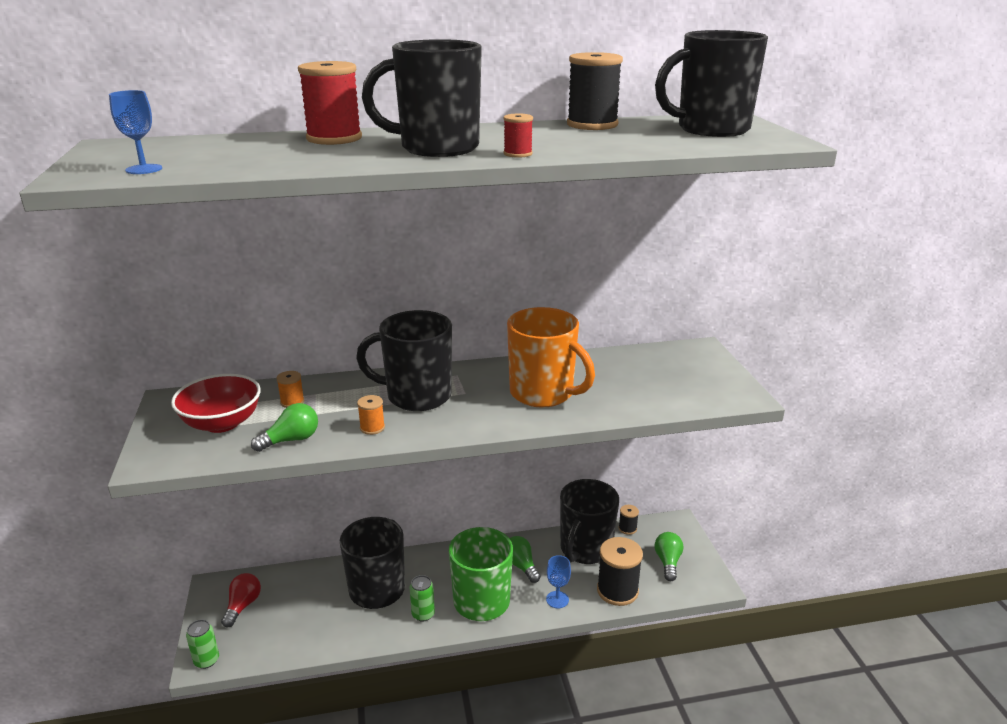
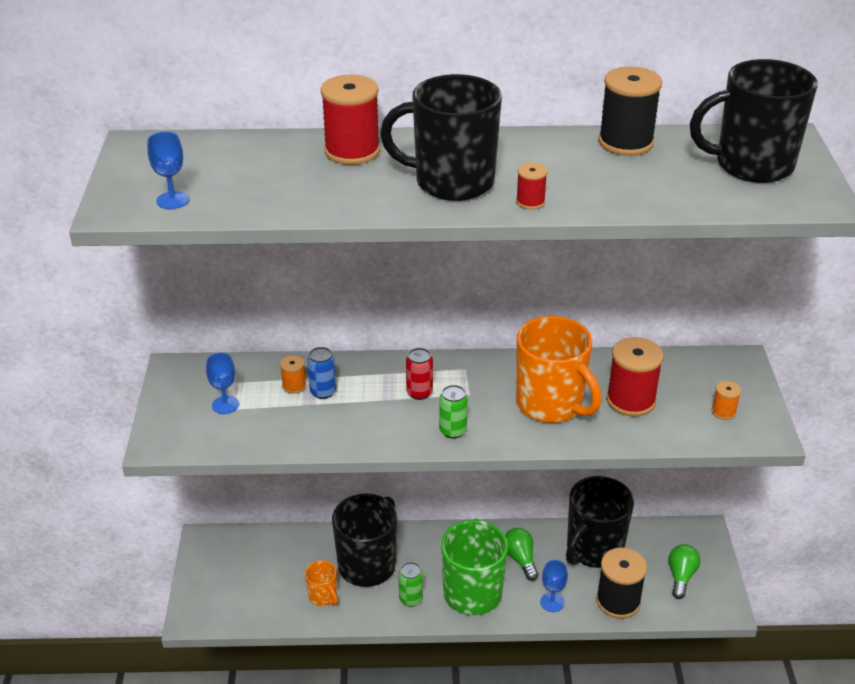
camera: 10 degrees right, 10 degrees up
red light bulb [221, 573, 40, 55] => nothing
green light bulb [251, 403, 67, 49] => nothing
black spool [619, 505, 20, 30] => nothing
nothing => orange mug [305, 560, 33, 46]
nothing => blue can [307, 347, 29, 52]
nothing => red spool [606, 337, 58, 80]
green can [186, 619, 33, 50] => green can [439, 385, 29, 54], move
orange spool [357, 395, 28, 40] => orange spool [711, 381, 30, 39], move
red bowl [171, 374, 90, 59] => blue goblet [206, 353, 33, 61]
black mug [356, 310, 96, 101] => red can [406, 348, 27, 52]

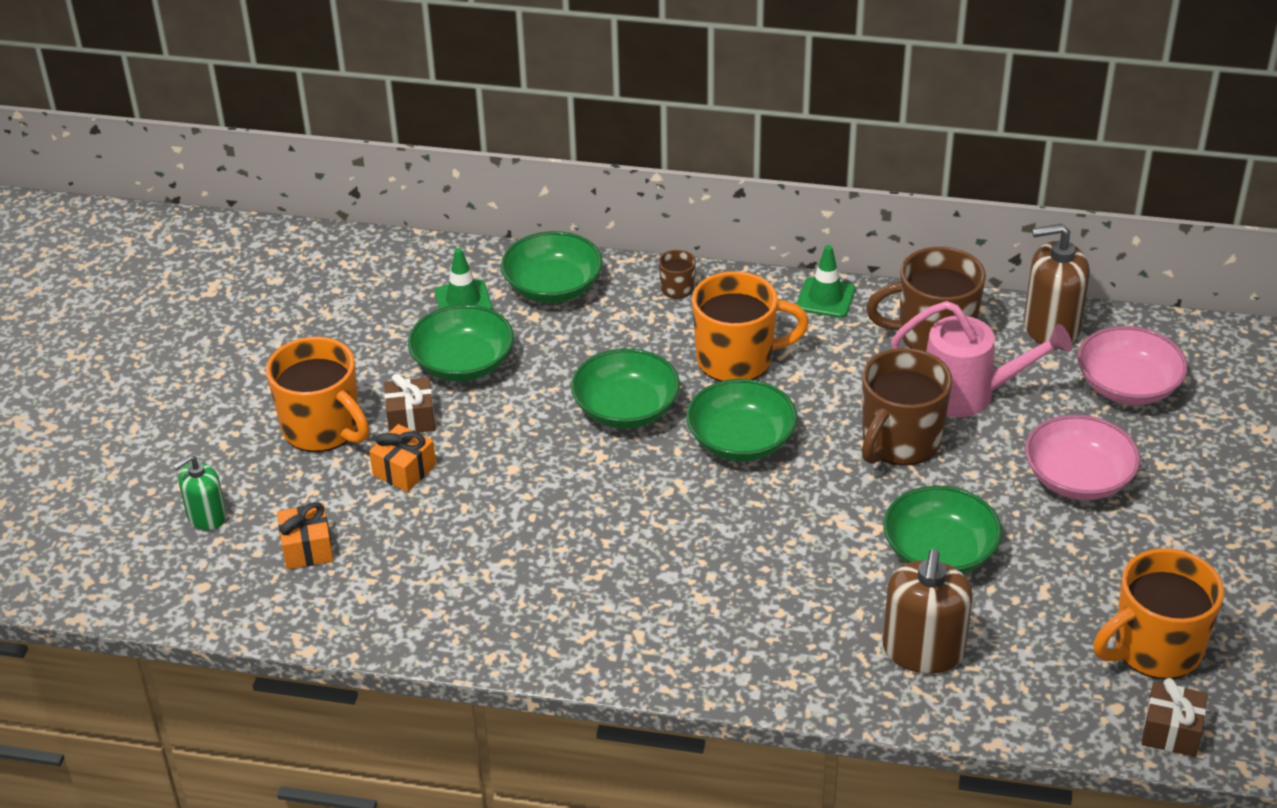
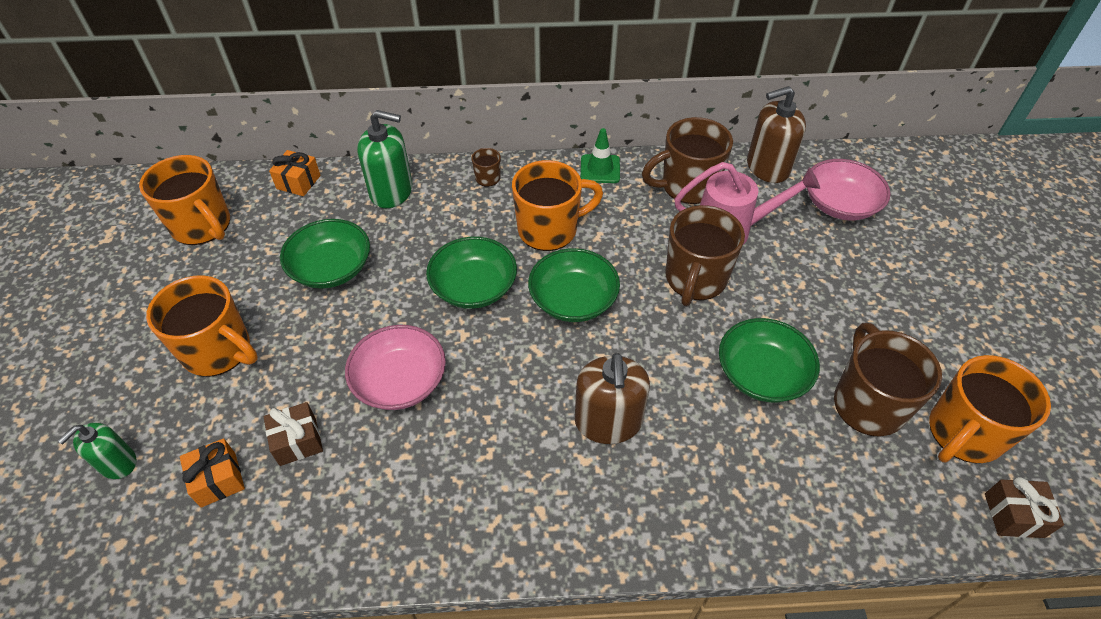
camera: 15 degrees left, 10 degrees up
green traffic cone [435, 248, 58, 62] => nothing
nothing => orange mug [139, 155, 91, 90]
nothing => brown mug [834, 323, 108, 114]
orange gift [369, 424, 67, 68] => orange gift [269, 150, 52, 46], move
brown gift [384, 374, 51, 59] => brown gift [264, 402, 59, 64], move
brown soap dispenser [883, 549, 90, 125] => brown soap dispenser [575, 353, 75, 91], move
pink bowl [1025, 414, 116, 86] => pink bowl [345, 325, 101, 85], move
green bowl [501, 231, 102, 72] => green soap dispenser [357, 110, 55, 98]

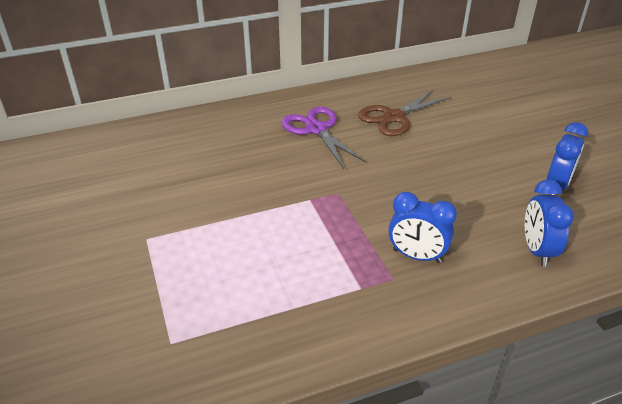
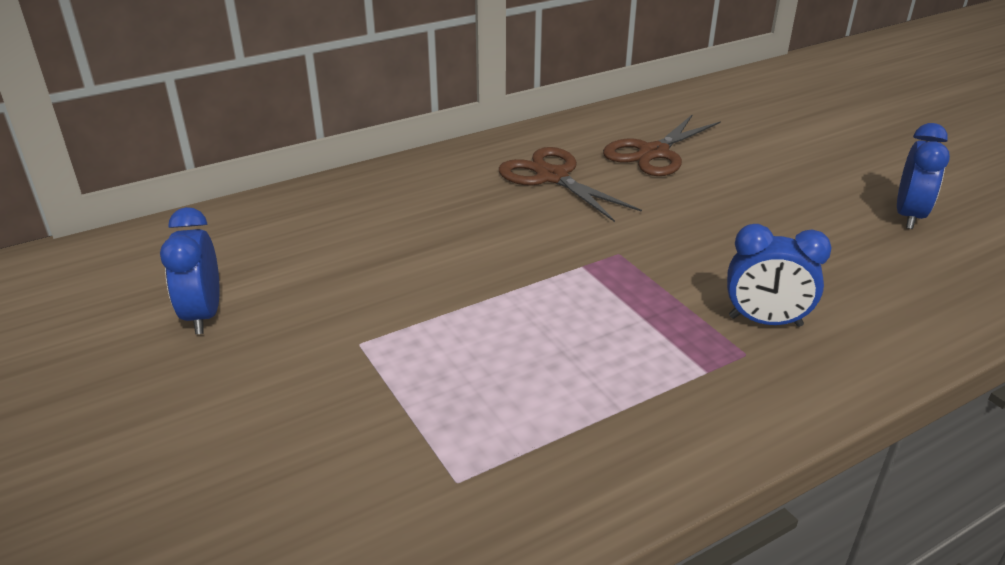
camera: 10 degrees left, 5 degrees down
blue clock [525, 179, 49, 88] => blue clock [160, 207, 60, 127], move
purple scissors [281, 107, 85, 62] => brown scissors [499, 147, 143, 75]

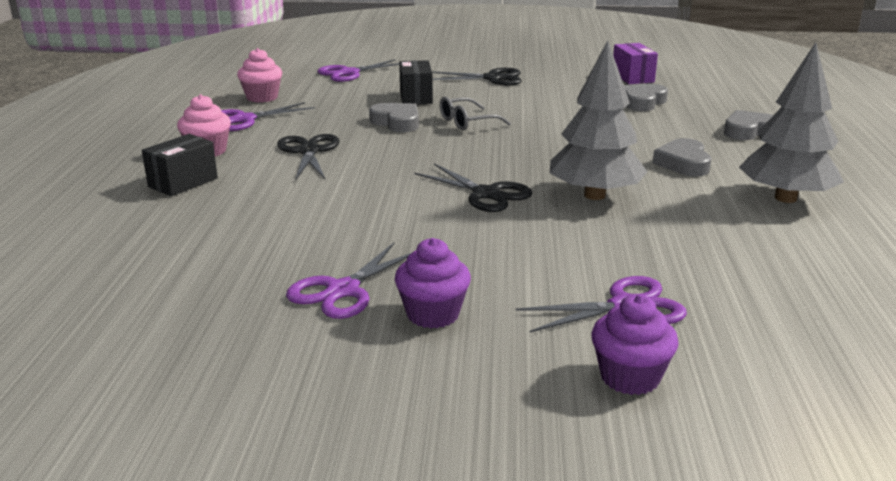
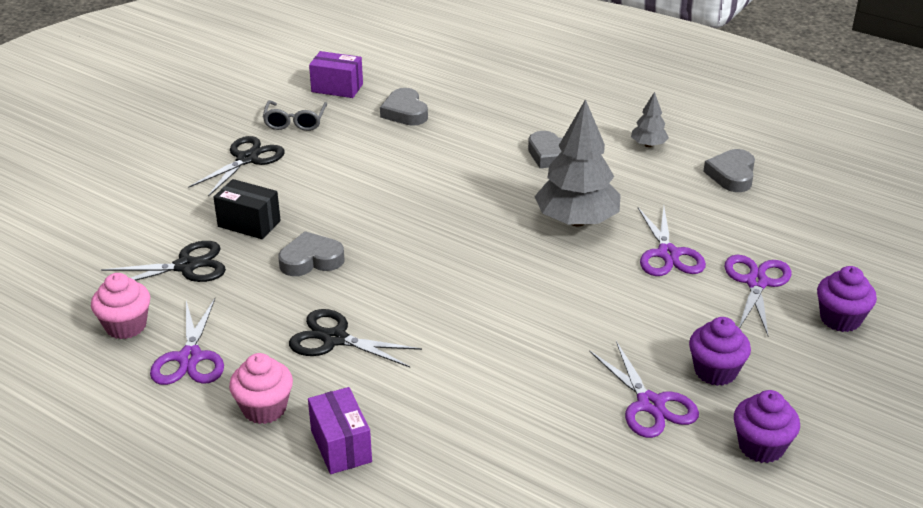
camera: 60 degrees left, 10 degrees up
nothing => purple cupcake [734, 390, 66, 73]
purple scissors [318, 59, 81, 23] => purple scissors [638, 207, 68, 69], move
black scissors [414, 163, 119, 49] => black scissors [101, 241, 125, 41], move
grey glasses [440, 96, 71, 34] => grey glasses [263, 101, 64, 30], move
grey heart [724, 110, 49, 30] => grey heart [703, 149, 52, 43], move
black box [142, 134, 76, 62] => purple box [308, 387, 64, 87]
grey tree [739, 42, 105, 161] => grey tree [631, 92, 38, 55], x0.48

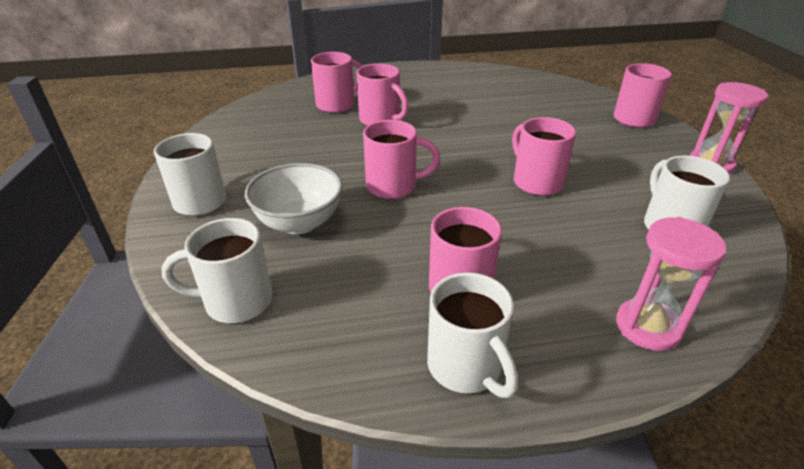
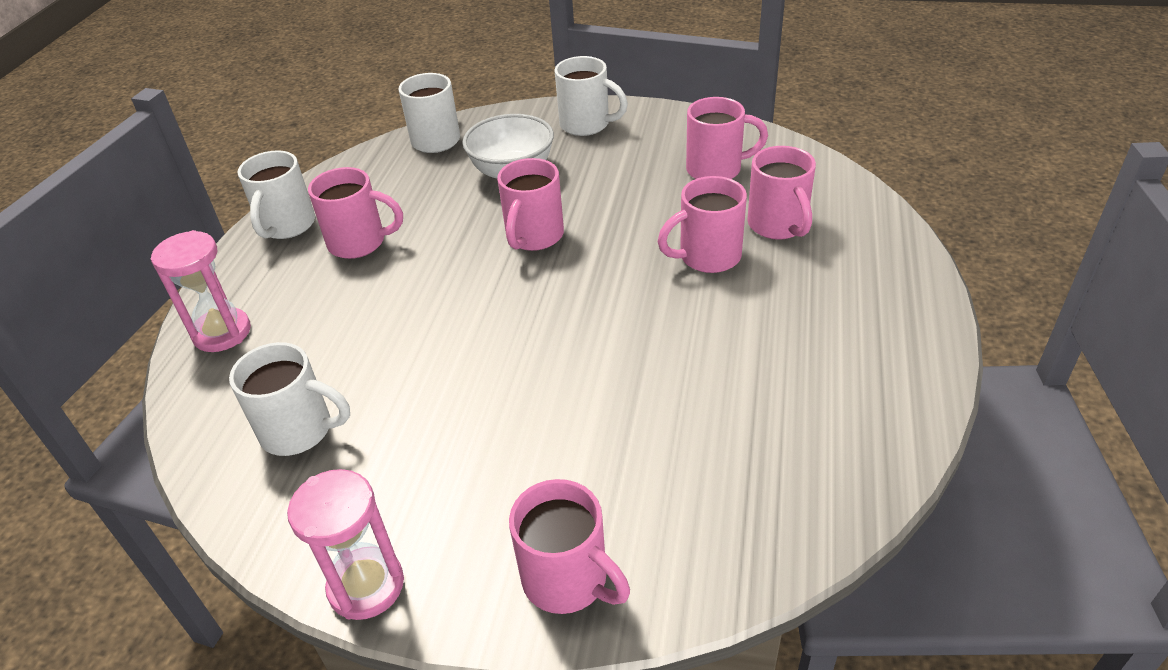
camera: 115 degrees right, 5 degrees up
pink mug [512, 117, 64, 79] => pink mug [686, 97, 82, 82], move
white mug [427, 272, 91, 126] => white mug [237, 150, 78, 89], 75 degrees counterclockwise

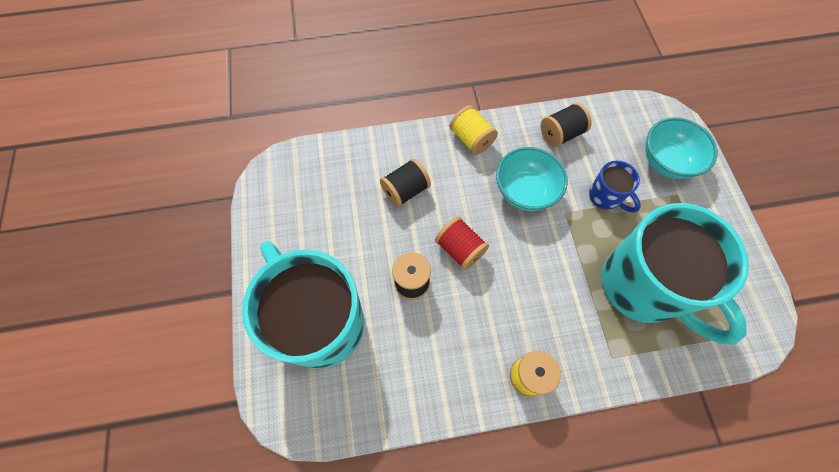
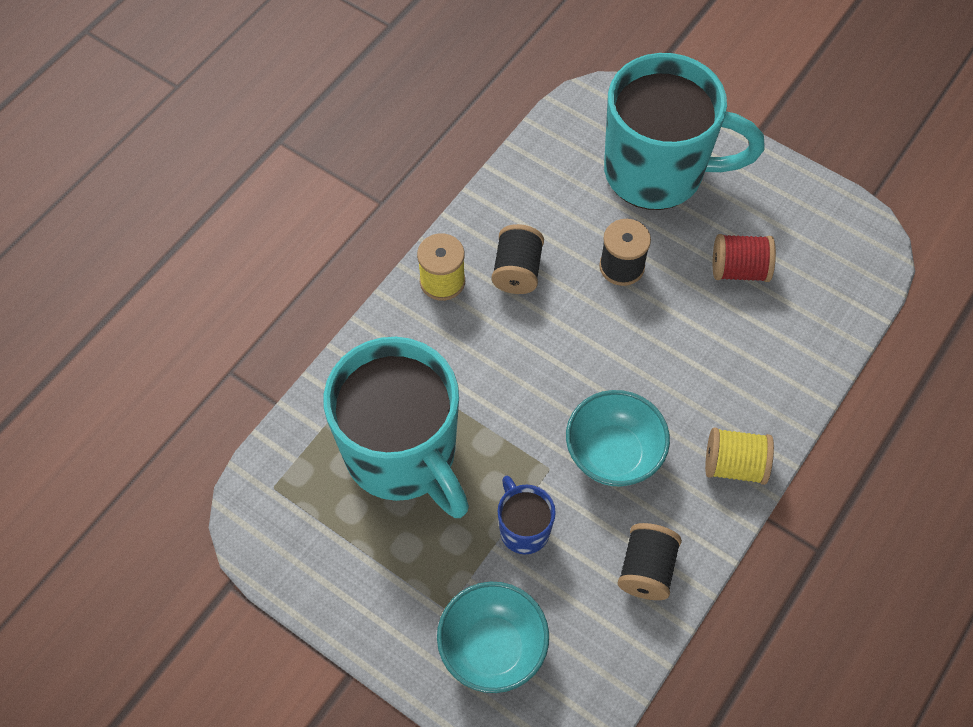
camera: 135 degrees right, 5 degrees down
black spool [380, 158, 51, 49] => black spool [492, 224, 52, 70], move
red spool [435, 216, 54, 54] => red spool [713, 234, 63, 48], move
blue mug [589, 161, 52, 52] => blue mug [498, 475, 58, 79], 60 degrees clockwise
turquoise mug [602, 203, 147, 141] => turquoise mug [323, 337, 146, 181], 135 degrees counterclockwise

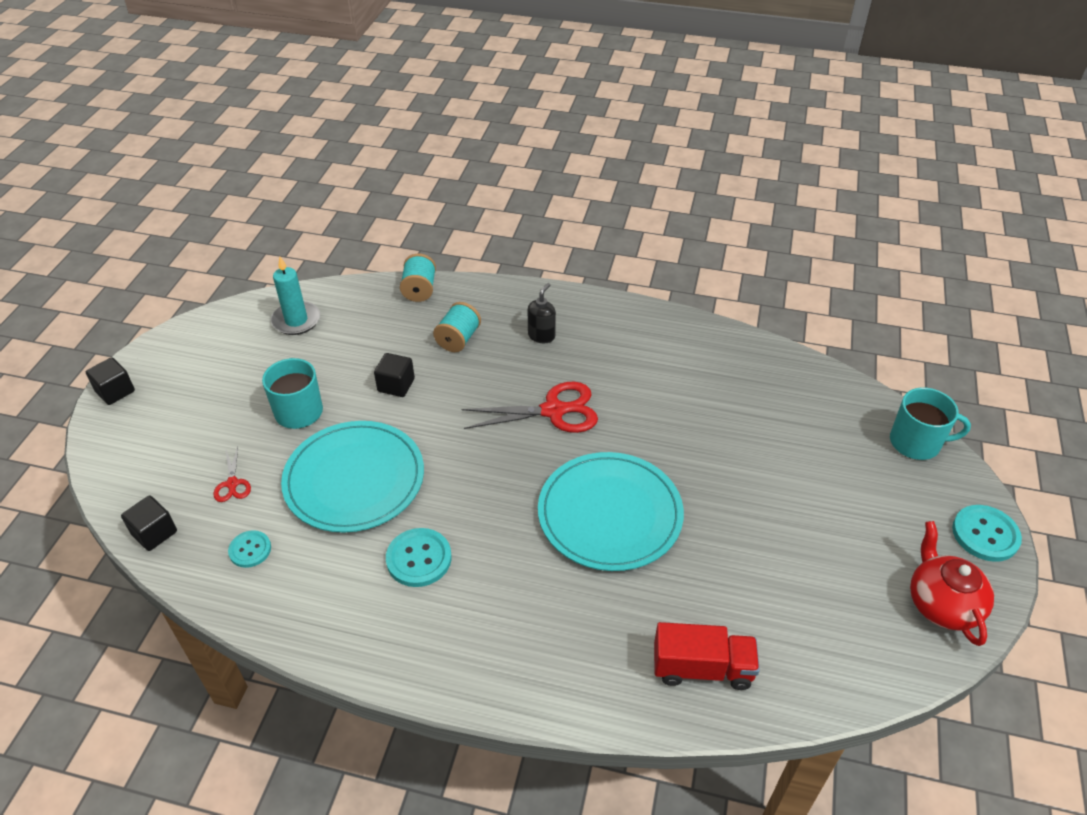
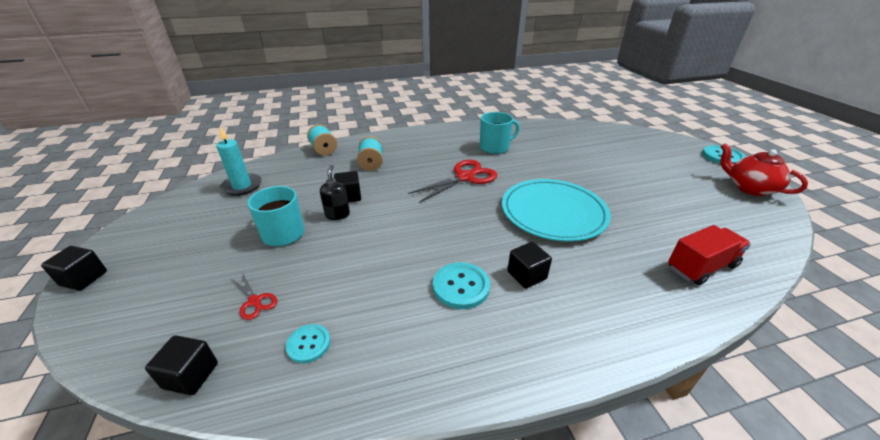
camera: 30 degrees left, 10 degrees down
turquoise plate [281, 421, 143, 112] => nothing
nothing => black cube [508, 242, 44, 47]
black soap dispenser [528, 283, 28, 60] => black soap dispenser [320, 165, 30, 55], move
turquoise mug [890, 387, 81, 73] => turquoise mug [480, 112, 40, 42], move

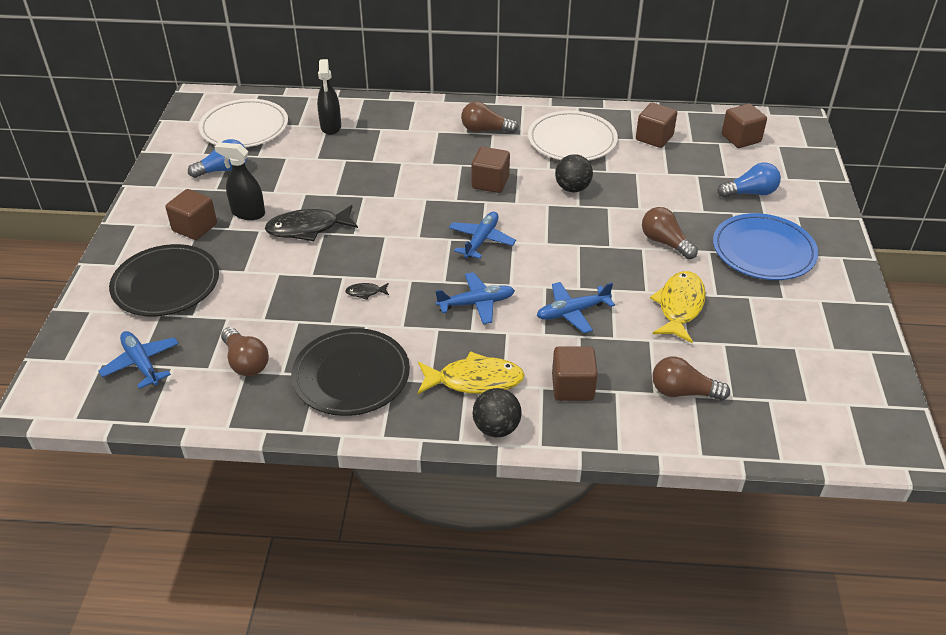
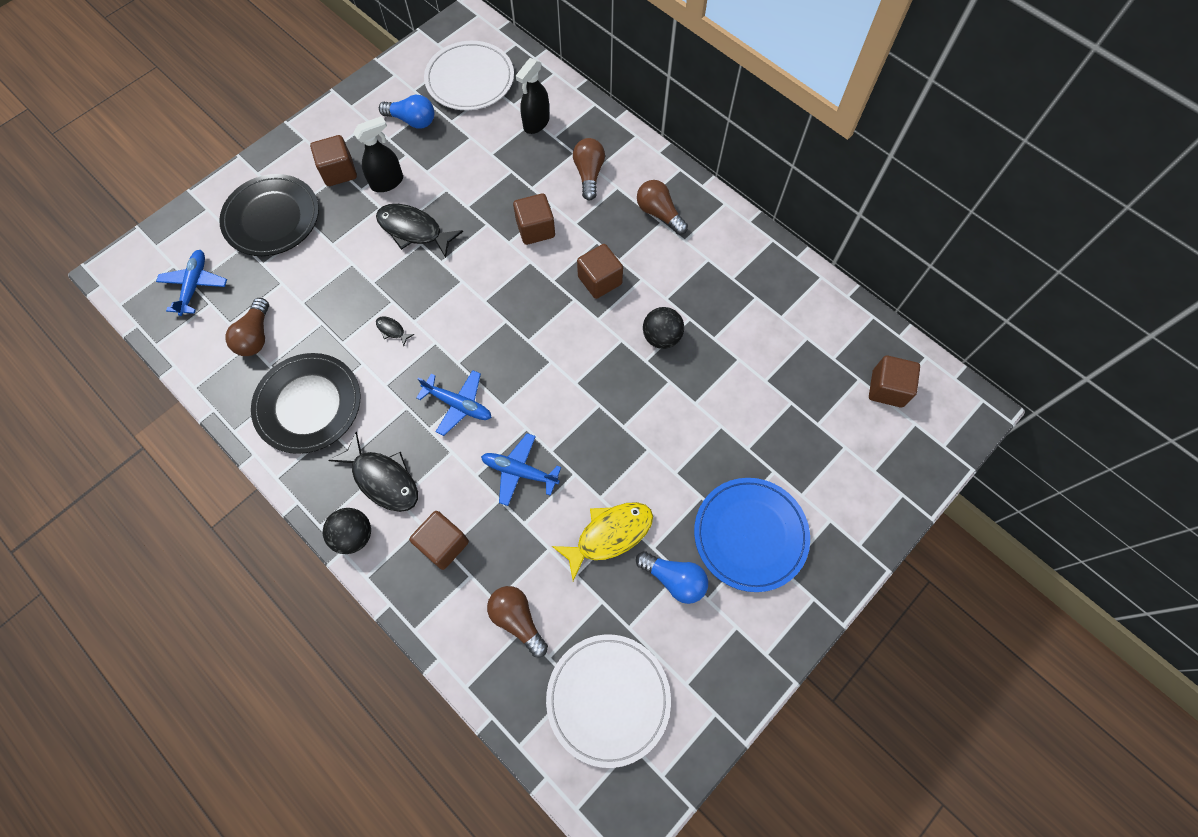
camera: 40 degrees right, 25 degrees up
blue plane [449, 212, 67, 47] => nothing
white plate [528, 111, 90, 50] => white plate [546, 635, 125, 133], move
brown cube [636, 103, 41, 45] => brown cube [513, 193, 42, 52], move
brown light bulb [642, 207, 56, 52] => brown light bulb [573, 138, 32, 62], move
blue light bulb [717, 162, 64, 36] => blue light bulb [636, 551, 72, 53], move
yellow fish [417, 351, 108, 43] => black fish [328, 432, 90, 80]
black spray bottle [215, 142, 50, 78] => black spray bottle [354, 116, 49, 76], 90 degrees clockwise

